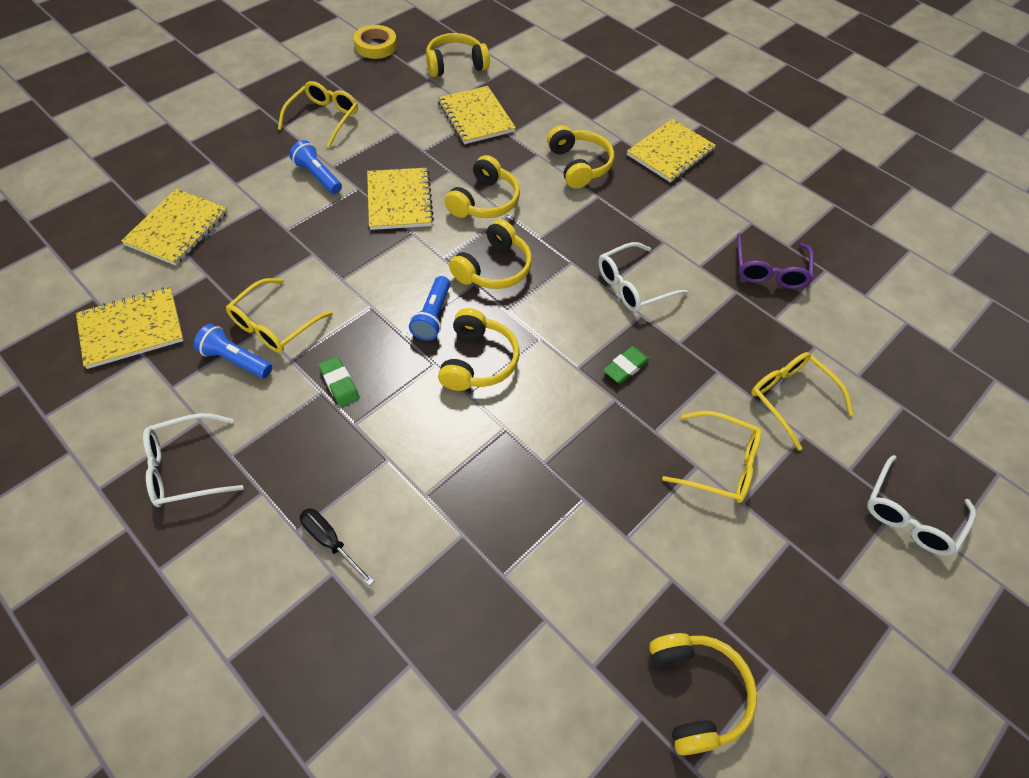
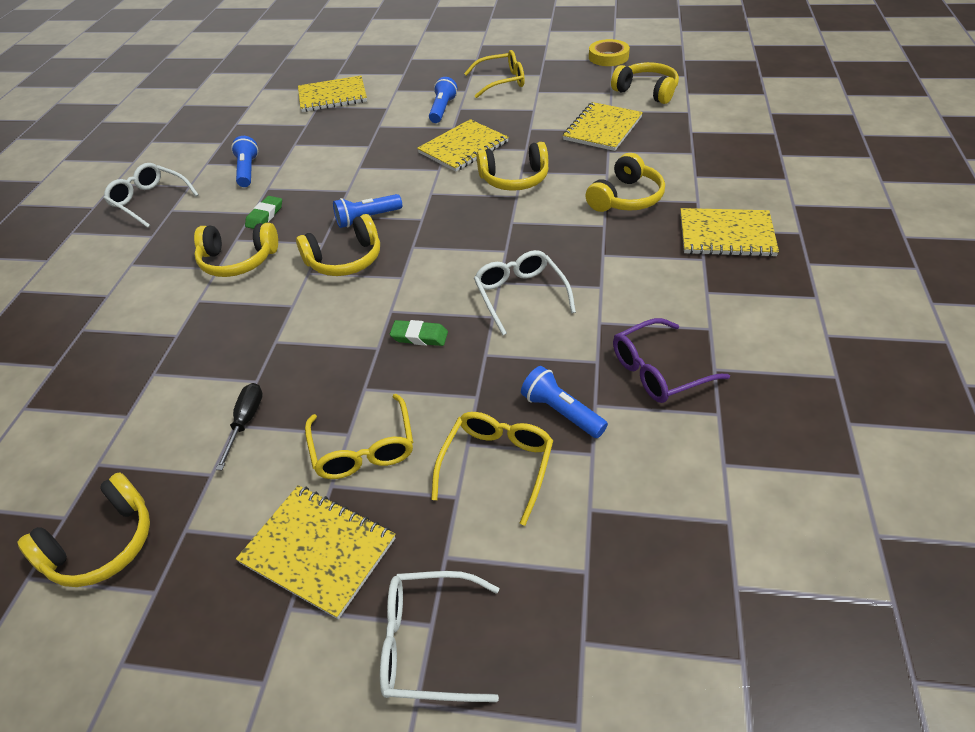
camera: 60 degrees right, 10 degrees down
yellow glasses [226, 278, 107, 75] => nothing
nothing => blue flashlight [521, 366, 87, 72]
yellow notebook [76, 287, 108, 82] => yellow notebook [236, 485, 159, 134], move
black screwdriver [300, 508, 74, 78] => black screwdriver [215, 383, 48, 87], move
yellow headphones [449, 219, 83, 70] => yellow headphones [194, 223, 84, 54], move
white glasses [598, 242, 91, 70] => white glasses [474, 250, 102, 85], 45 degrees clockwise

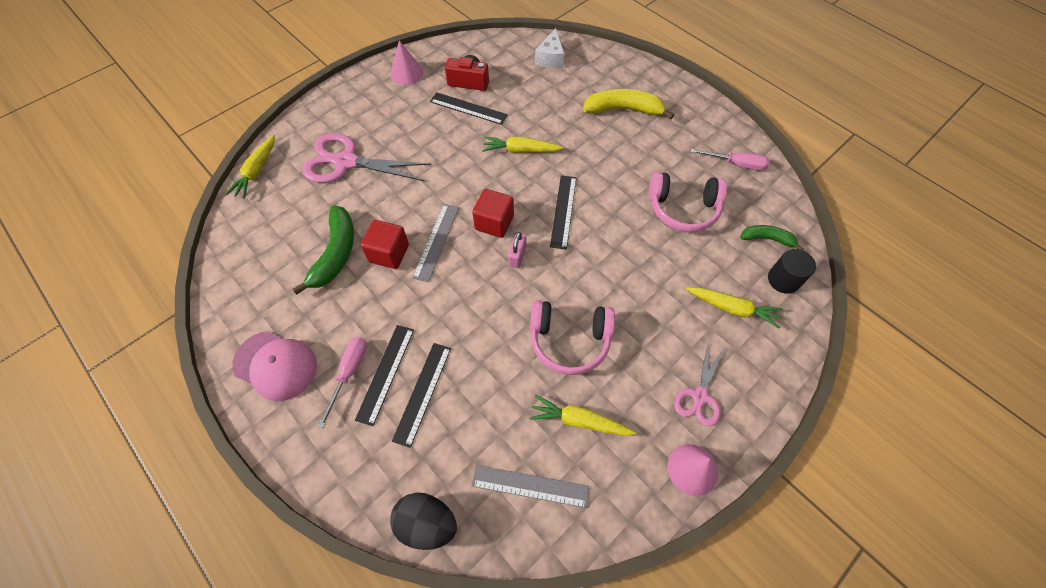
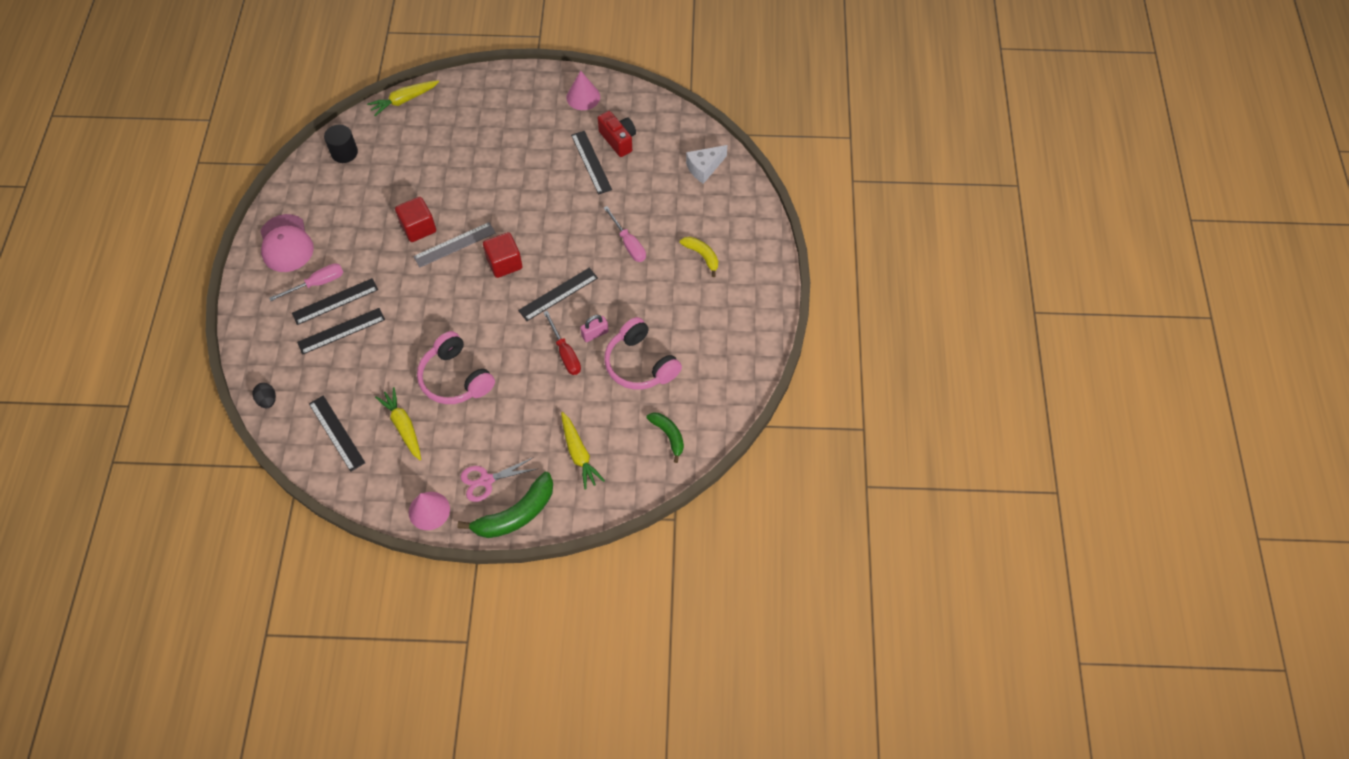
camera: 45 degrees right, 0 degrees up
pink scissors [302, 133, 129, 50] => nothing
yellow carrot [482, 136, 81, 17] => nothing
nothing => red screwdriver [543, 311, 38, 64]
green banana [293, 206, 61, 89] => green banana [457, 472, 96, 66], move
pink padlock [508, 232, 19, 36] => pink padlock [580, 315, 29, 27], move
pink screwdriver [691, 149, 78, 22] => pink screwdriver [604, 206, 42, 56], move
black cylinder [768, 249, 48, 45] => black cylinder [324, 125, 34, 38], move
grey ruler [472, 465, 117, 43] => black ruler [309, 395, 56, 77]
black egg [390, 493, 67, 57] => black egg [253, 383, 23, 25], x0.58
yellow banana [583, 89, 91, 31] => yellow banana [680, 237, 38, 40], x0.59

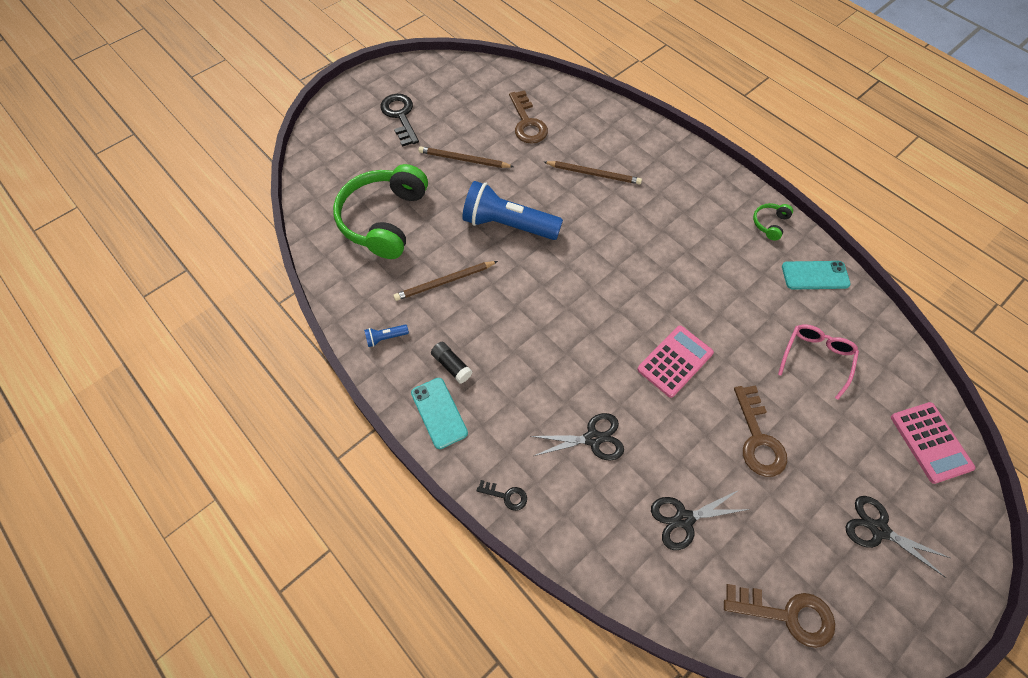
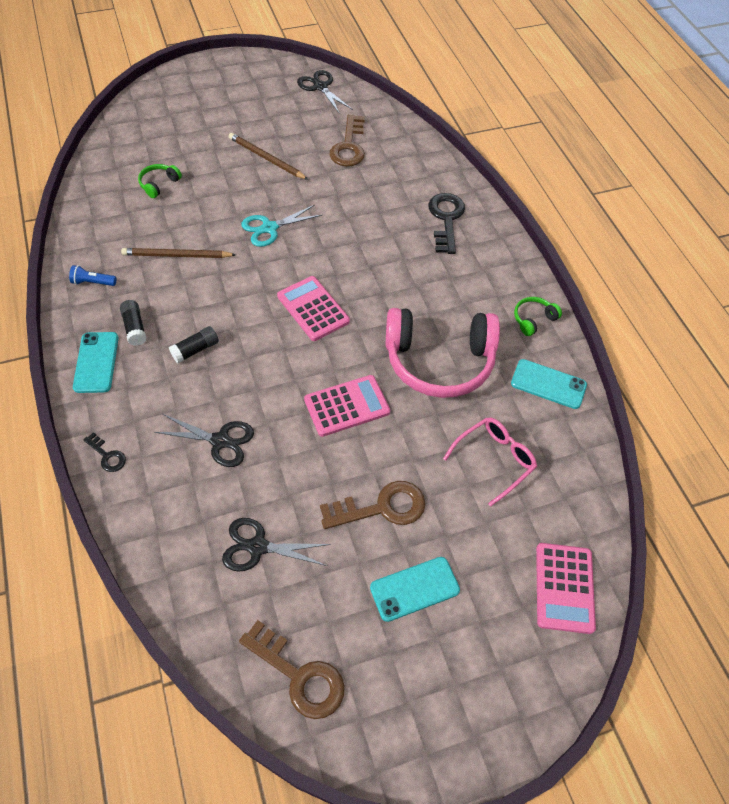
camera: 20 degrees right, 5 degrees down
brown pencil [544, 161, 98, 24] => nothing
nothing => black glue stick [169, 326, 50, 37]
nothing => pink calculator [277, 276, 73, 65]
nothing => turquoise phone [370, 557, 90, 65]
nothing => pink headphones [386, 308, 114, 90]
black key [381, 94, 38, 53] => black key [428, 193, 37, 61], move
black scissors [845, 496, 105, 82] => black scissors [297, 70, 56, 44], move
blue flashlight [462, 181, 101, 59] => turquoise scissors [241, 205, 81, 42]
brown key [734, 385, 53, 92] => brown key [320, 481, 106, 48], 120 degrees counterclockwise
green headphones [333, 164, 95, 95] => green headphones [138, 164, 44, 34], x0.41

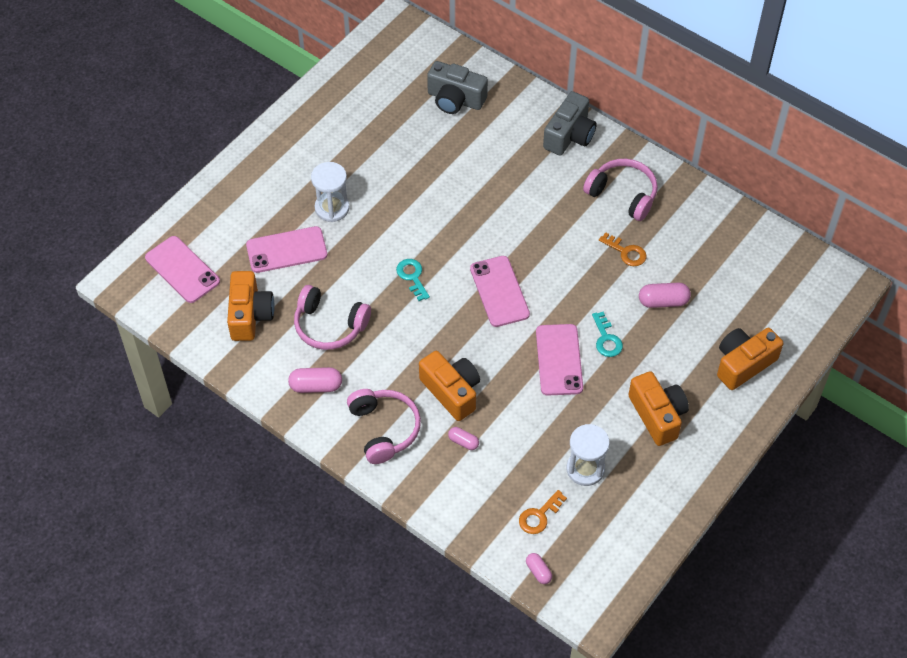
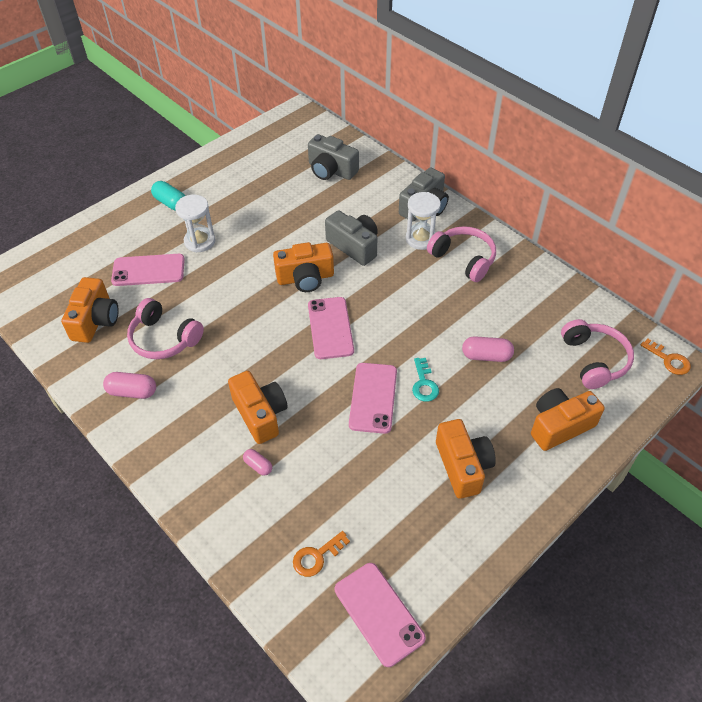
camera: 10 degrees right, 5 degrees down
turquoise key [396, 259, 34, 42] => nothing
pink capsule [526, 553, 26, 31] => nothing
nothing => turquoise capsule [151, 181, 34, 30]
nothing => orange camera [273, 242, 61, 50]
nothing => grey camera [325, 210, 53, 56]
pink phone [145, 236, 75, 67] => pink phone [335, 563, 91, 104], move
pink headphones [347, 389, 74, 75] => pink headphones [561, 319, 73, 70], move
white hourglass [566, 424, 44, 62] => white hourglass [406, 192, 35, 58], move
orange key [599, 232, 47, 34] => orange key [641, 338, 50, 37], move

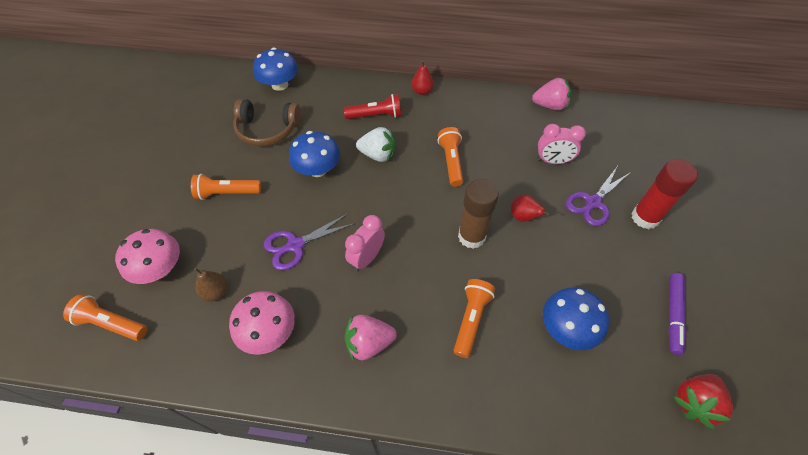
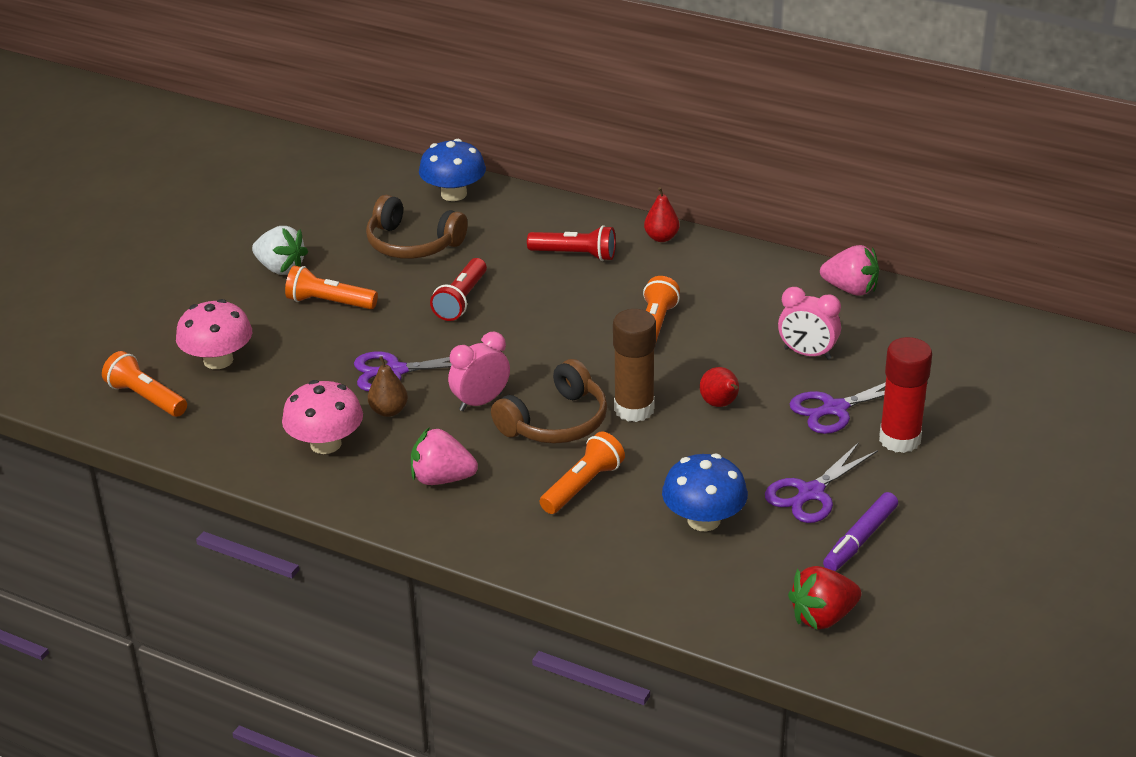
camera: 20 degrees right, 20 degrees down
nothing => brown headphones [491, 359, 116, 85]
nothing => purple scissors [765, 442, 113, 81]
brown pear [194, 268, 34, 34] => brown pear [368, 356, 40, 61], move
white strawberry [356, 127, 39, 35] => white strawberry [252, 226, 56, 49], move
blue mushroom [289, 131, 51, 46] => red flashlight [430, 258, 57, 63]

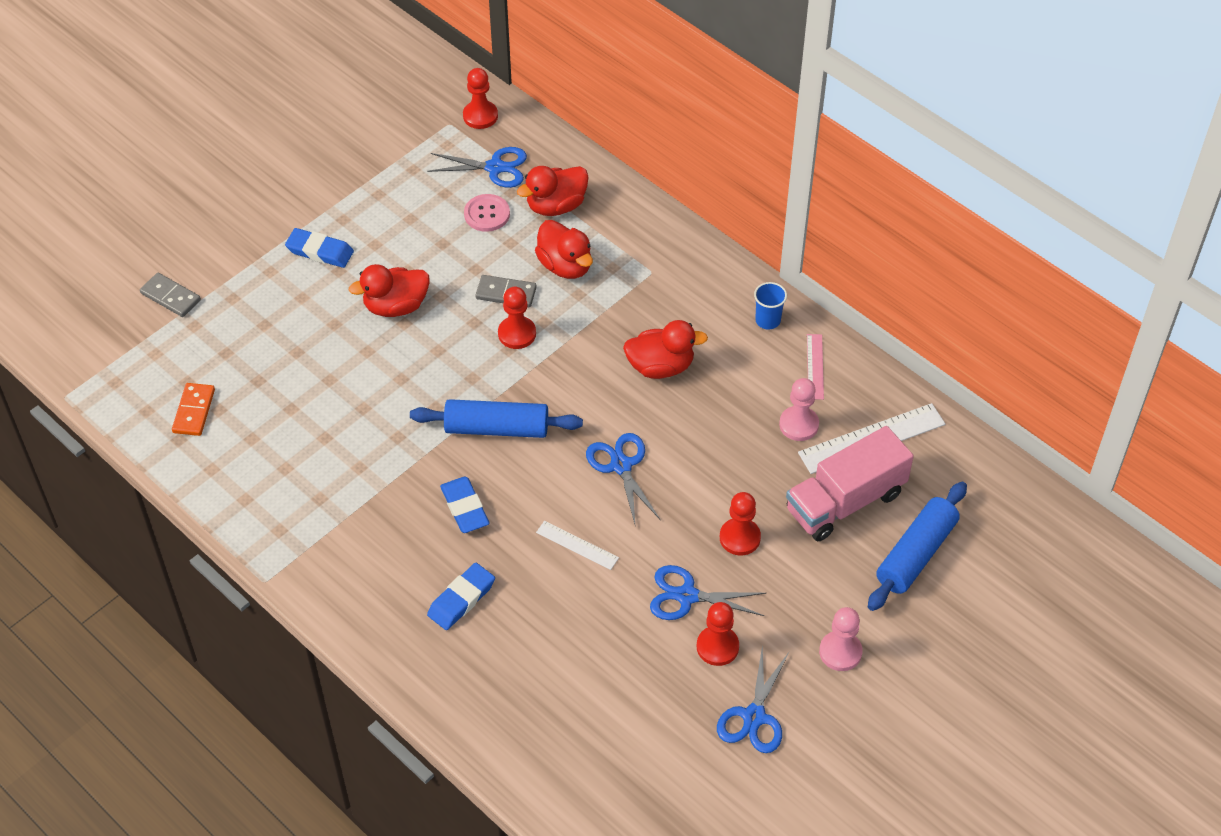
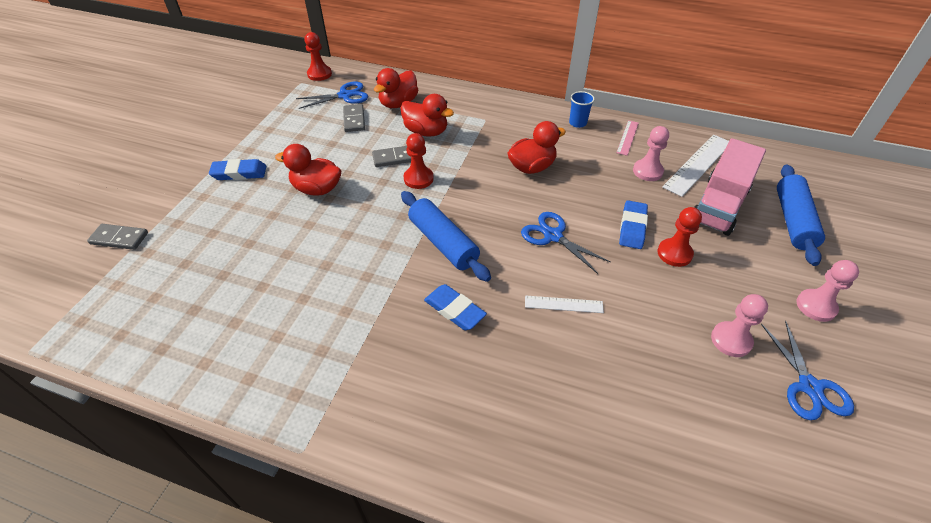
camera: 25 degrees left, 5 degrees down
orange domino [172, 383, 43, 53] => nothing
blue scissors [650, 565, 116, 55] => nothing
blue eraser [427, 563, 68, 67] => blue eraser [619, 200, 29, 49], move
pink button [464, 194, 46, 38] => grey domino [343, 104, 22, 28]
red pawn [697, 602, 42, 64] => pink pawn [711, 294, 57, 63]
red duck [349, 264, 81, 53] => red duck [275, 144, 66, 52], 60 degrees clockwise
blue rolling pin [410, 399, 173, 39] => blue rolling pin [401, 191, 90, 91], 75 degrees clockwise
pink ruler [807, 334, 17, 66] => pink ruler [616, 120, 23, 36], 45 degrees clockwise

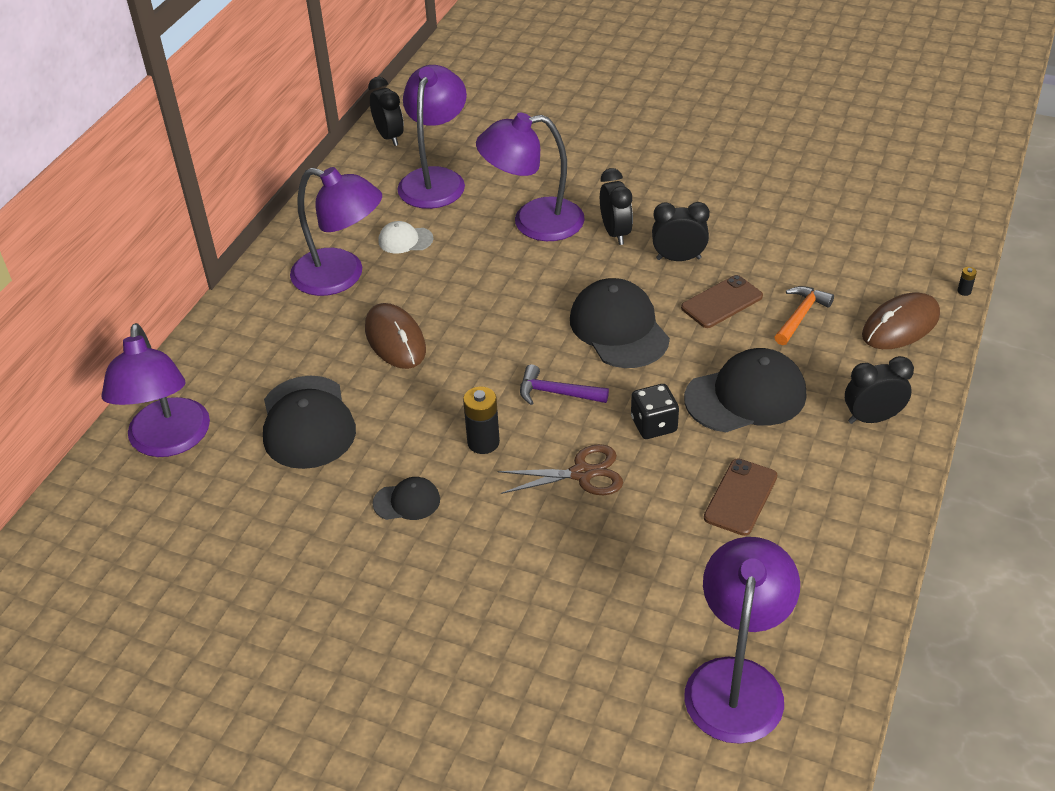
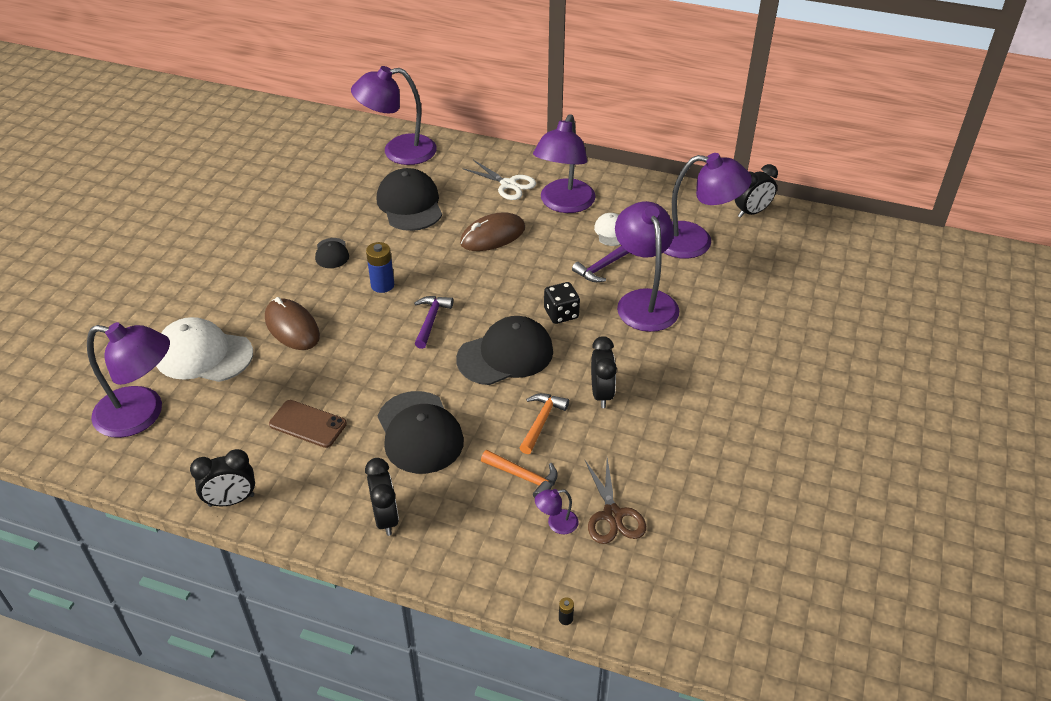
camera: 85 degrees right, 0 degrees up
nothing => white cap [156, 317, 97, 65]
nothing => white scissors [462, 160, 74, 40]
nothing => purple lamp [535, 489, 44, 45]
nothing => purple hammer [572, 246, 57, 36]
brown scissors [497, 444, 126, 51] => brown scissors [585, 458, 61, 86], move
black clock [600, 168, 33, 77] => black clock [190, 449, 65, 58], move
black dice [631, 384, 48, 55] => black dice [544, 282, 36, 42], move
brown mouse [862, 292, 78, 57] => brown mouse [265, 297, 55, 53], move
brown phone [681, 275, 82, 53] => orange hammer [519, 393, 50, 61]
black battery [463, 387, 37, 67] => blue battery [366, 242, 28, 51]
black cap [263, 376, 93, 93] => black cap [377, 168, 65, 63], 90 degrees clockwise

